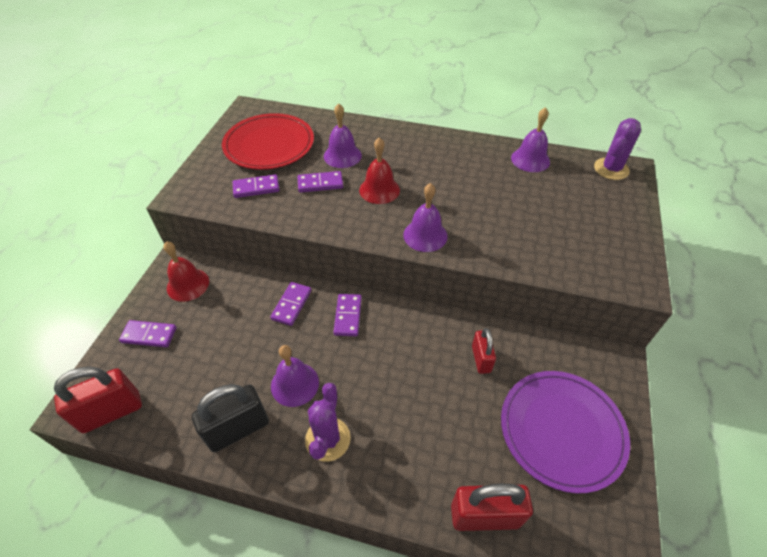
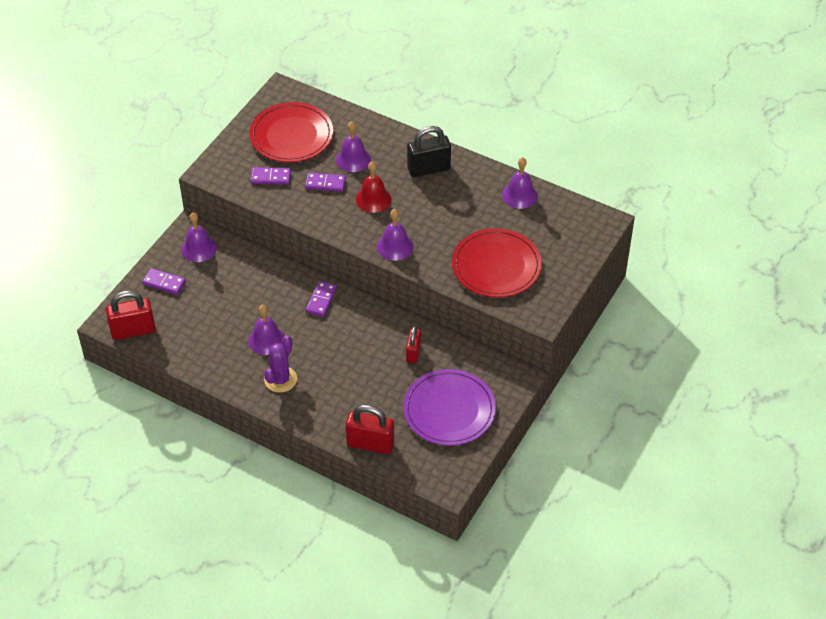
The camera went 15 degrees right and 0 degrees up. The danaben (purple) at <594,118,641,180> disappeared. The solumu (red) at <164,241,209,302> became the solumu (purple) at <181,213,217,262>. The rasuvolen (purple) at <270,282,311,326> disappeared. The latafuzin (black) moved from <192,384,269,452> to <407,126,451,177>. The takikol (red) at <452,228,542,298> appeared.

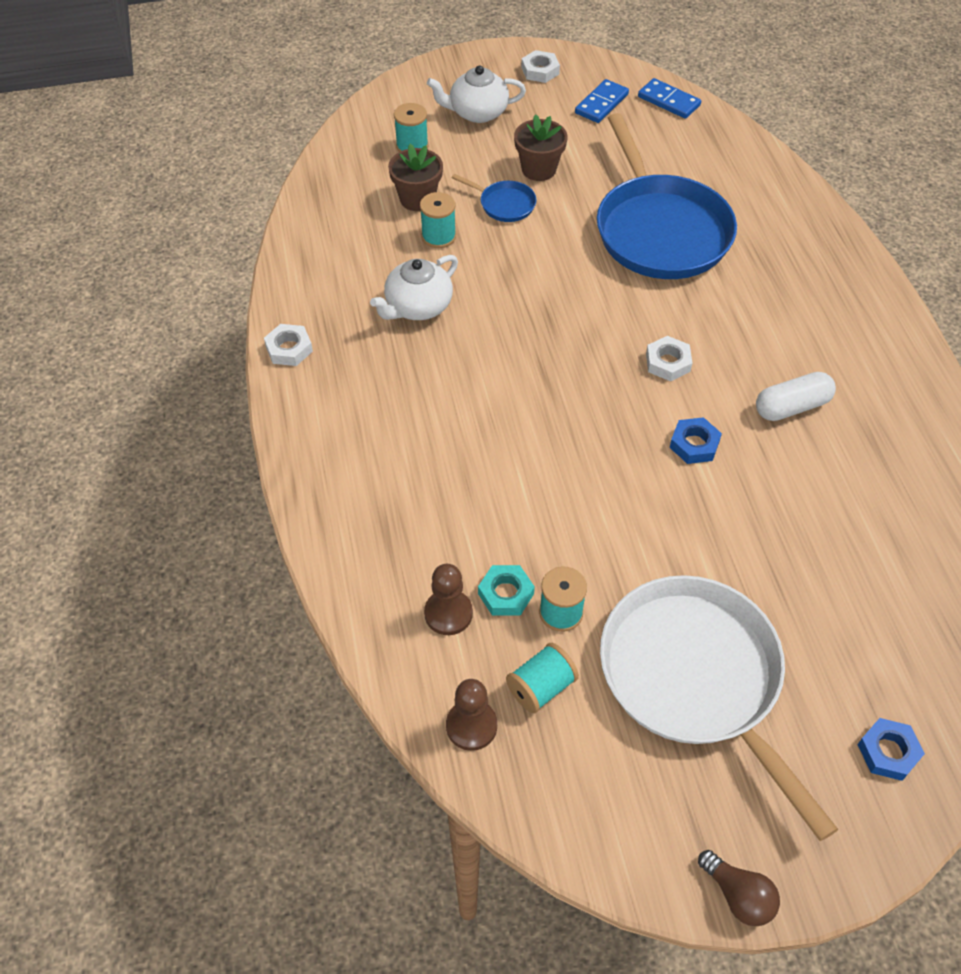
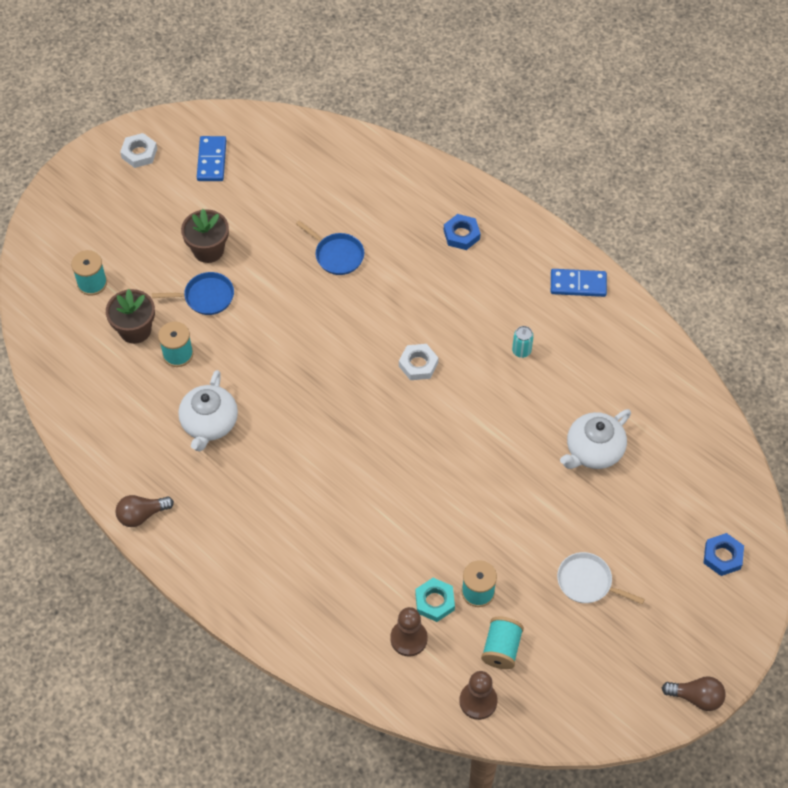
The camera went 35 degrees left and 5 degrees up. The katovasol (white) moved from <427,65,526,123> to <560,409,631,469>. The rasuvolen (blue) moved from <638,78,701,119> to <551,269,607,297>. The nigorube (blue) at <597,113,737,279> changed to 0.41 times the size. The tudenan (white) at <264,324,313,366> was replaced by the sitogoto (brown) at <116,495,174,527>. The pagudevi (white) at <756,372,836,421> was replaced by the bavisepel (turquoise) at <512,326,534,358>. The tudenan (blue) moved from <670,417,722,464> to <444,214,481,250>. The nigorube (white) at <600,575,838,841> changed to 0.41 times the size.

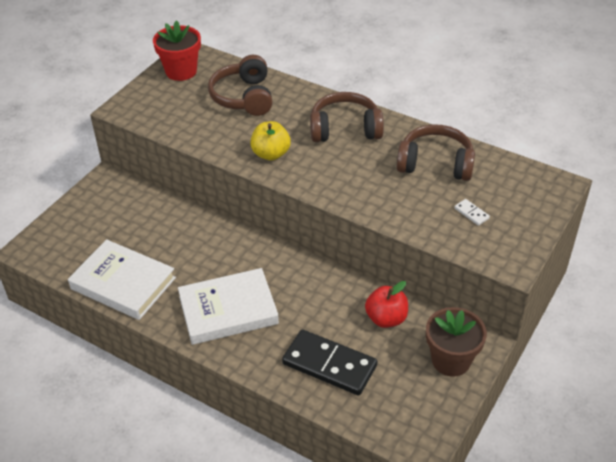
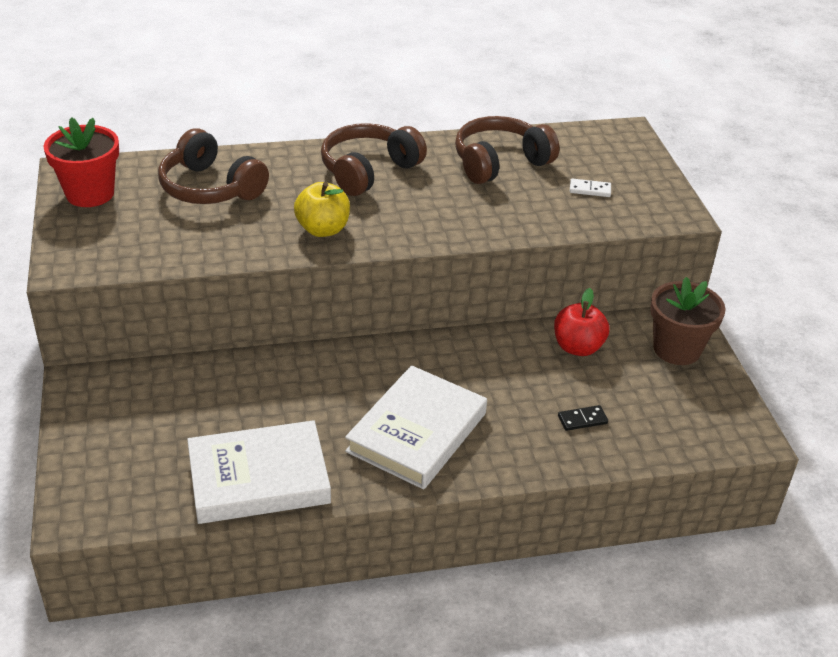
The camera went 45 degrees left and 5 degrees down. The rasuvolen (black) at <282,329,377,396> changed to 0.40 times the size.

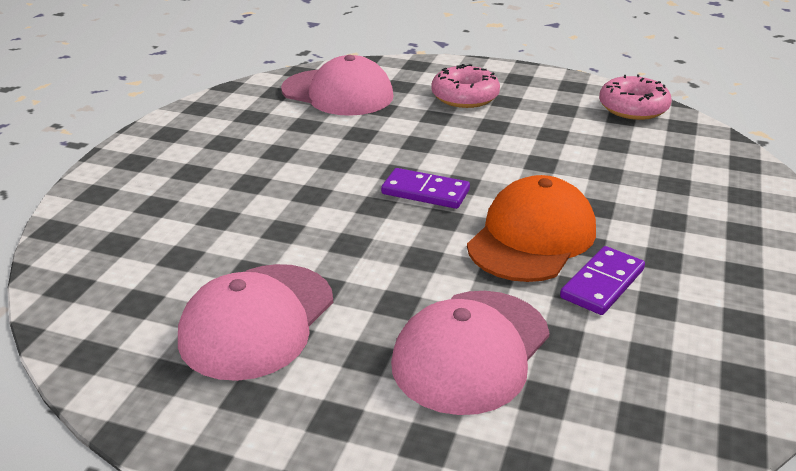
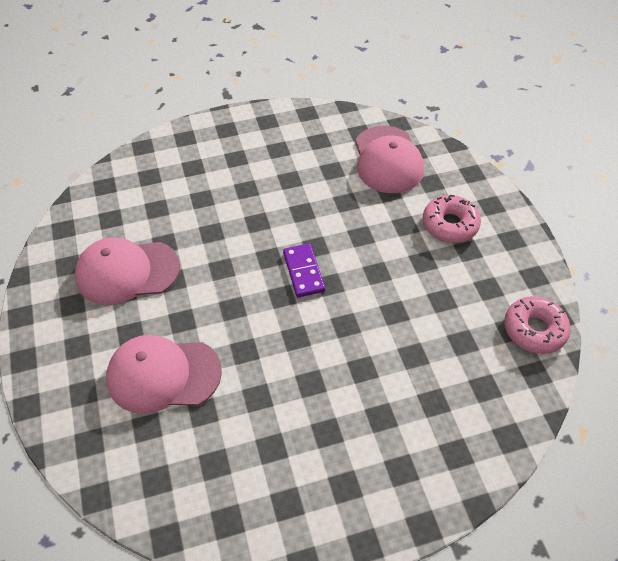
The camera went 55 degrees right and 20 degrees up. The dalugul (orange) at <467,175,596,282> disappeared. The rasuvolen (purple) at <560,246,645,315> disappeared.

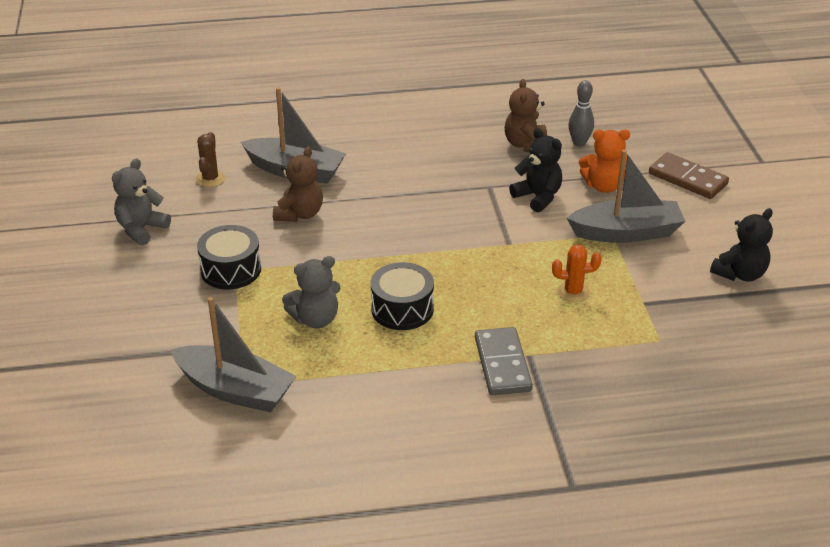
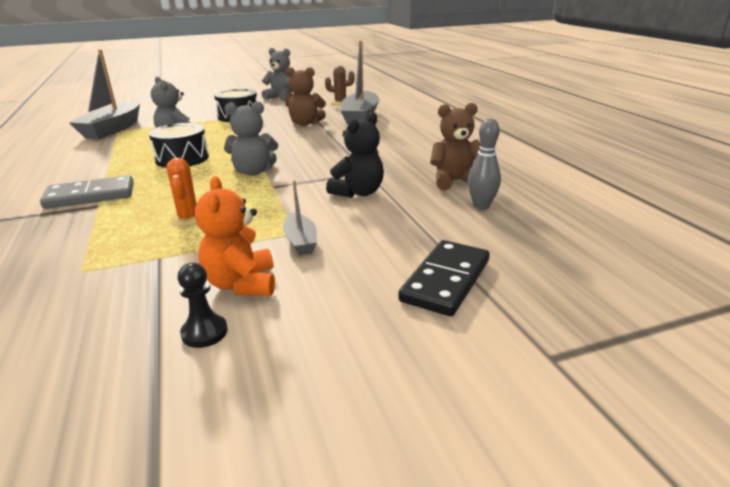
The camera went 80 degrees right and 10 degrees down. The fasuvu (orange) moved from <579,129,630,193> to <195,176,275,296>. The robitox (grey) at <567,150,685,243> changed to 0.50 times the size. The rasuvolen (brown) at <649,152,729,199> became the rasuvolen (black) at <398,240,490,316>. The fasuvu (black) at <710,208,773,281> was replaced by the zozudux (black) at <178,263,228,348>. The fasuvu (grey) at <224,101,278,176> appeared.

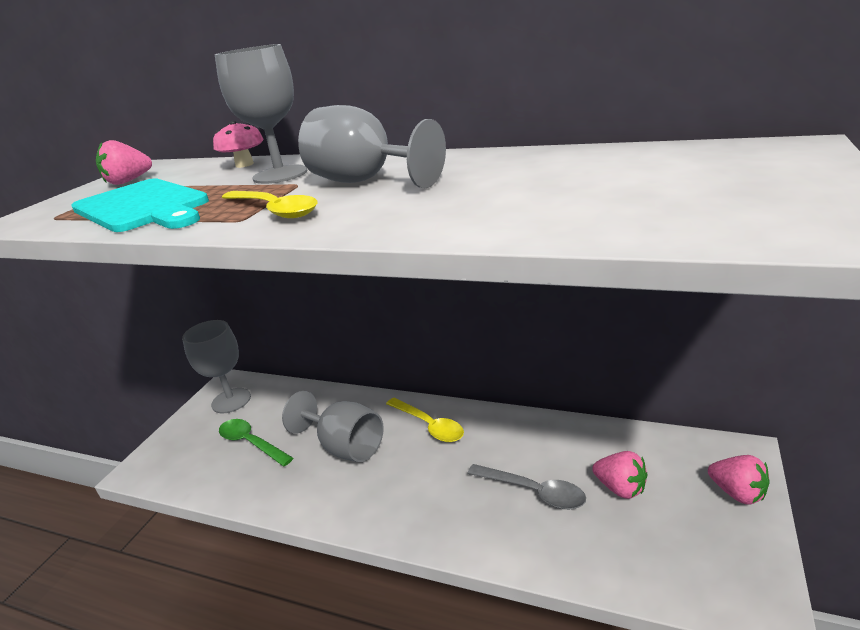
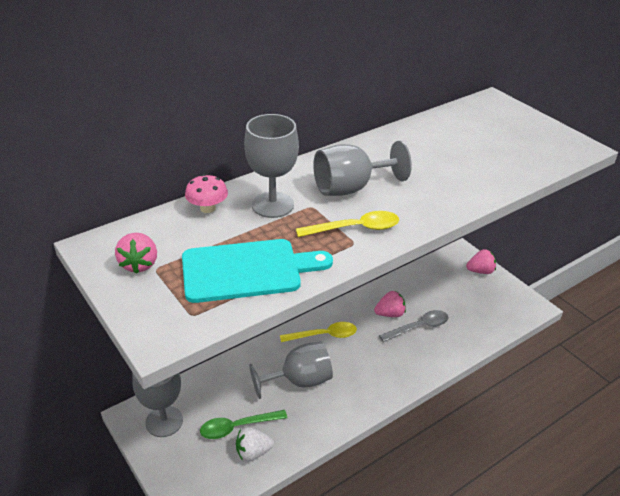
The camera went 60 degrees left and 10 degrees up. The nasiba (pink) moved from <592,451,648,499> to <374,291,406,317>. The nasiba (white) at <236,427,274,462> appeared.

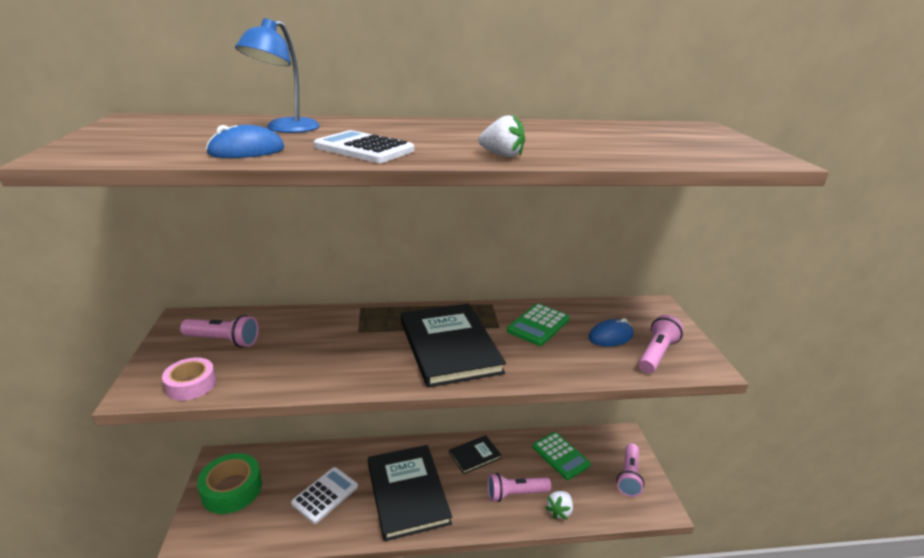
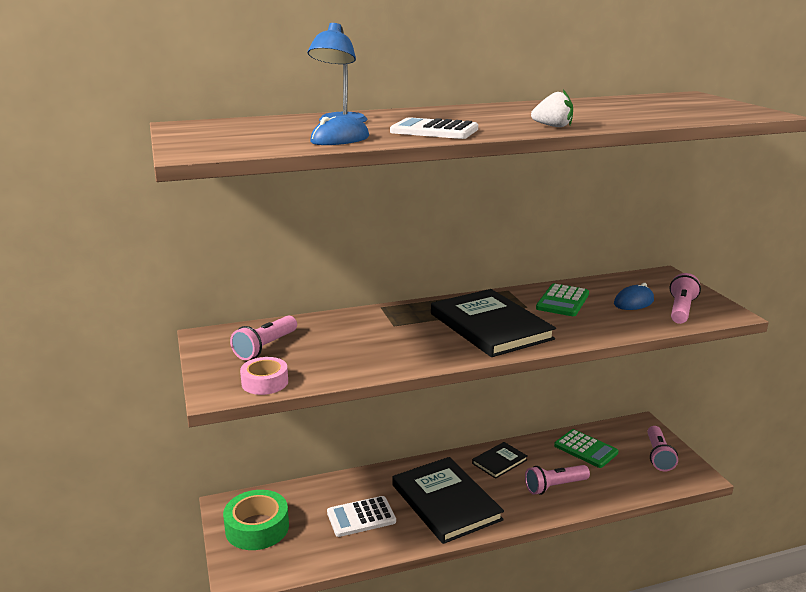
The camera went 10 degrees left and 5 degrees down. The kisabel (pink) at <180,315,259,348> turned 120 degrees clockwise. The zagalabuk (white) at <291,467,358,524> turned 135 degrees counterclockwise. The nasiba (white) at <545,491,573,520> disappeared.

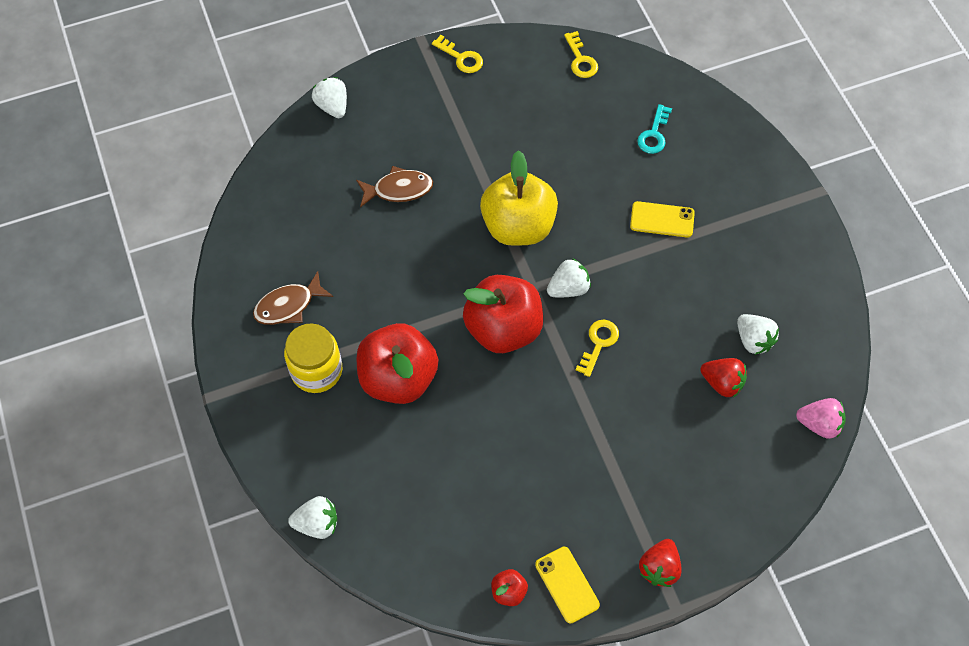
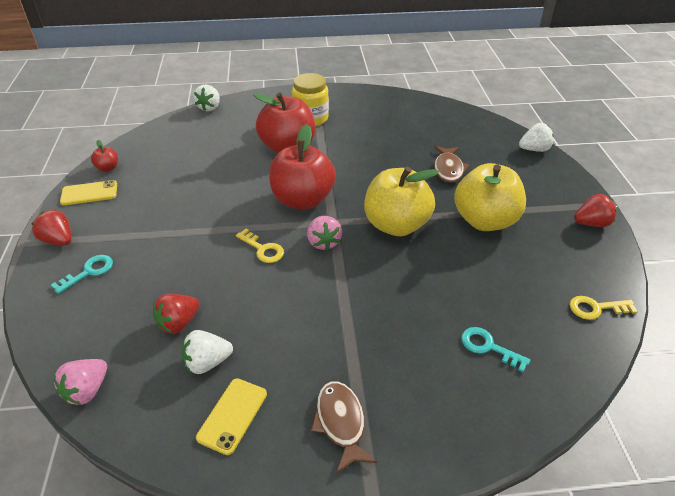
The camera went 105 degrees right and 20 degrees down. The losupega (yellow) at <432,35,483,73> was replaced by the nasiba (red) at <574,194,617,227>. The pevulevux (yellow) moved from <630,201,695,238> to <196,378,267,455>. The nasiba (white) at <547,258,591,297> became the nasiba (pink) at <307,216,342,251>. The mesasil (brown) moved from <253,271,333,325> to <311,381,378,474>. The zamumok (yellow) at <454,163,526,231> appeared. The losupega (turquoise) at <51,255,113,294> appeared.

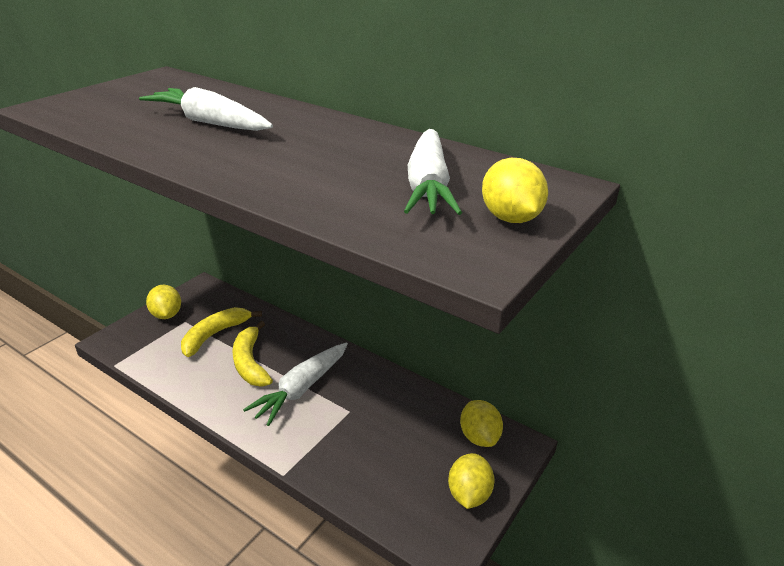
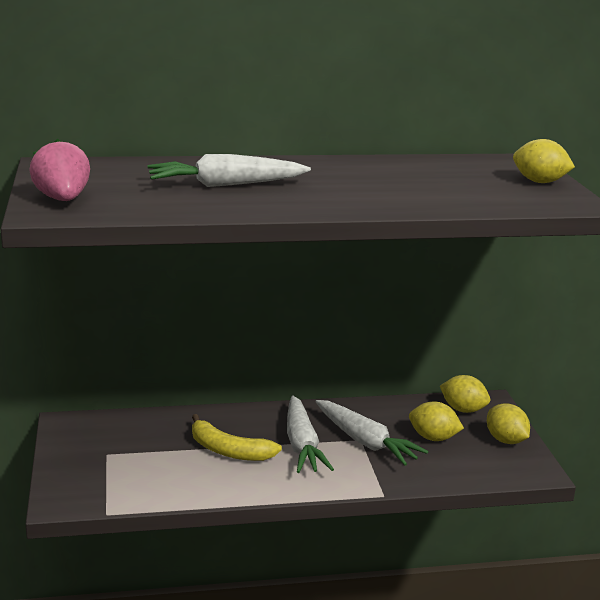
The camera went 45 degrees left and 10 degrees down. The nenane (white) moved from <404,129,462,215> to <315,400,429,466>. The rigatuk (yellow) moved from <146,285,181,319> to <409,401,464,441>. The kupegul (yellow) at <181,307,262,357> disappeared. The nasiba (pink) at <29,139,90,201> appeared.

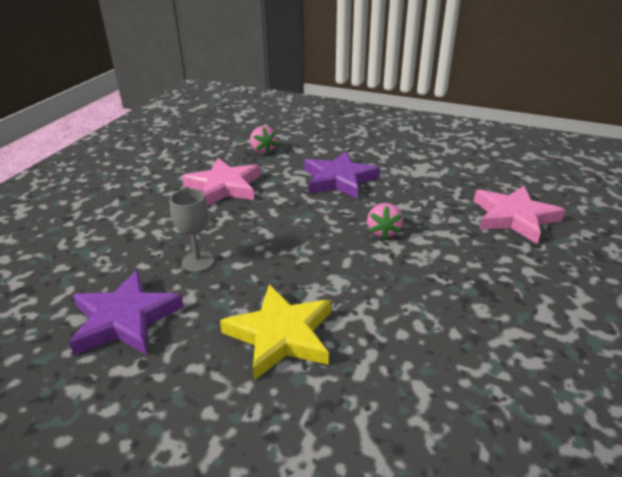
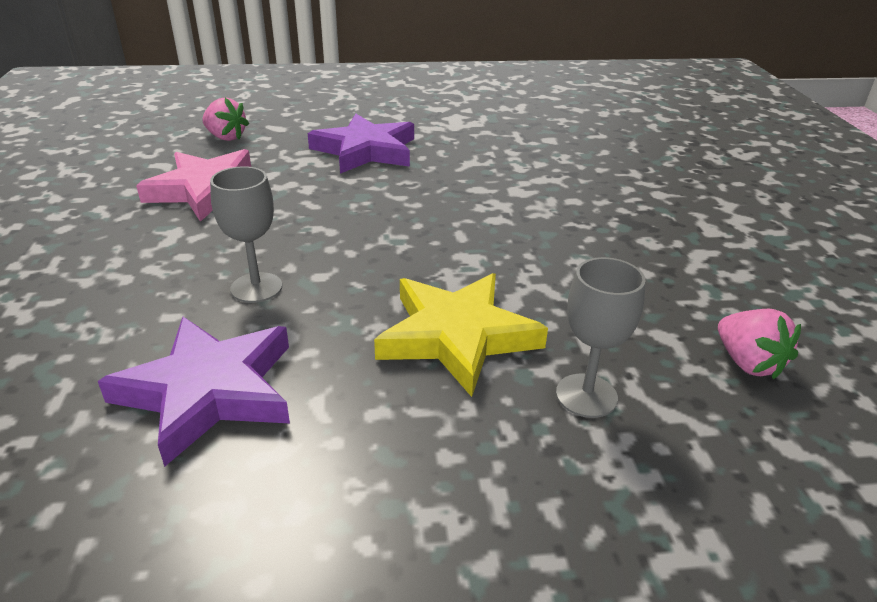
The camera went 30 degrees left and 0 degrees up. The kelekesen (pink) at <474,186,565,244> disappeared. The nasiba (pink) moved from <367,203,403,240> to <718,309,801,380>. The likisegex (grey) at <556,257,646,418> appeared.

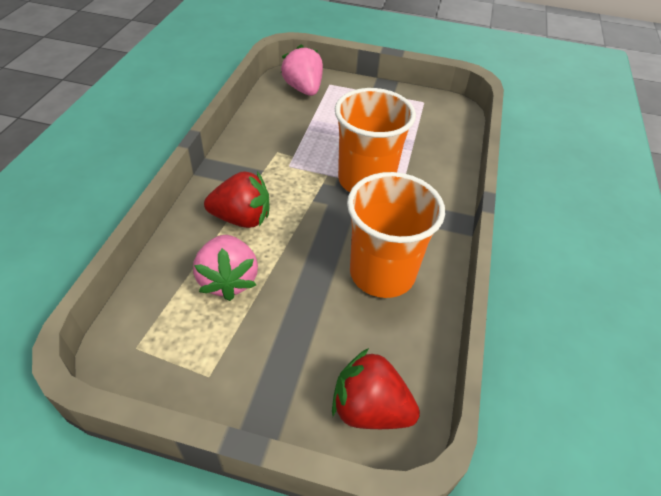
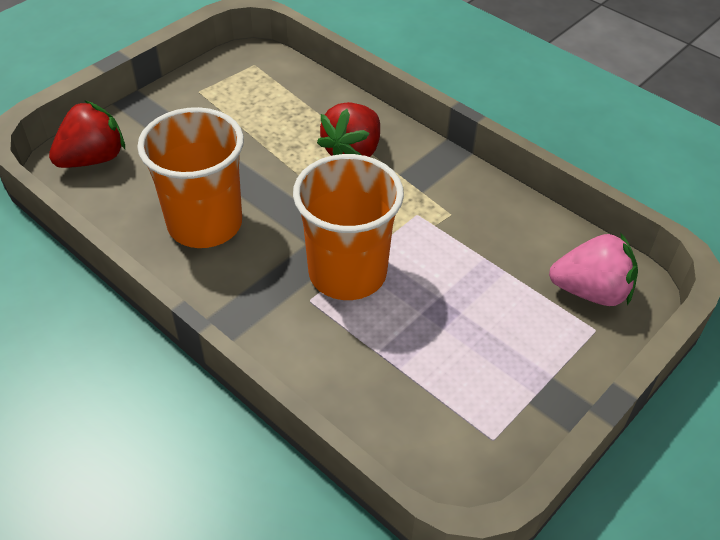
The camera went 120 degrees right and 0 degrees up. The nasiba (pink) at <193,235,258,301> disappeared.

